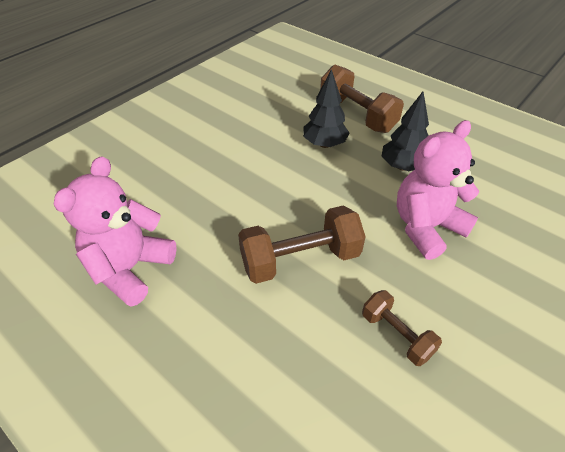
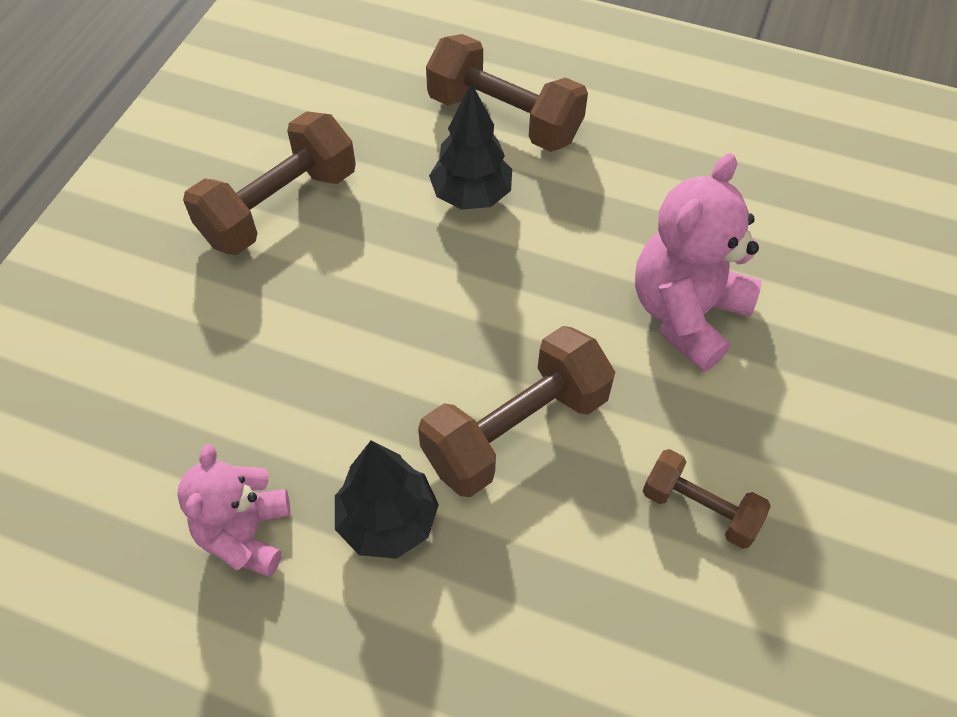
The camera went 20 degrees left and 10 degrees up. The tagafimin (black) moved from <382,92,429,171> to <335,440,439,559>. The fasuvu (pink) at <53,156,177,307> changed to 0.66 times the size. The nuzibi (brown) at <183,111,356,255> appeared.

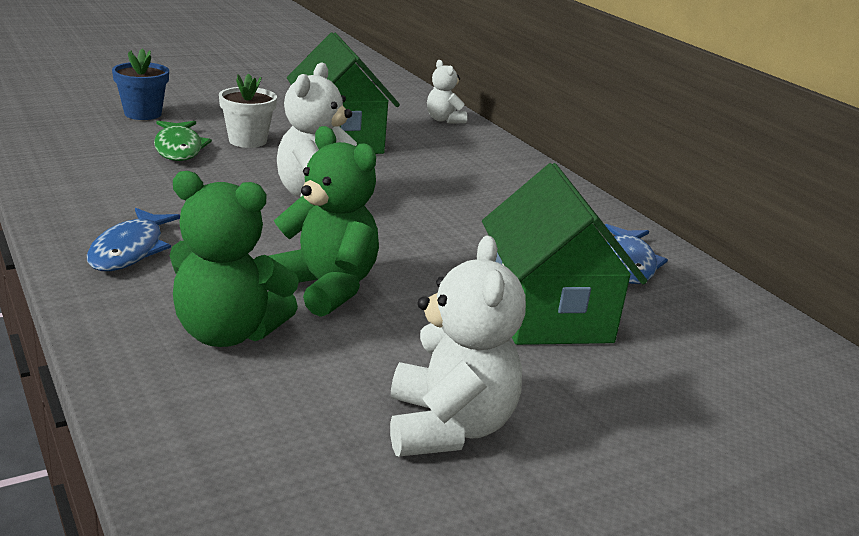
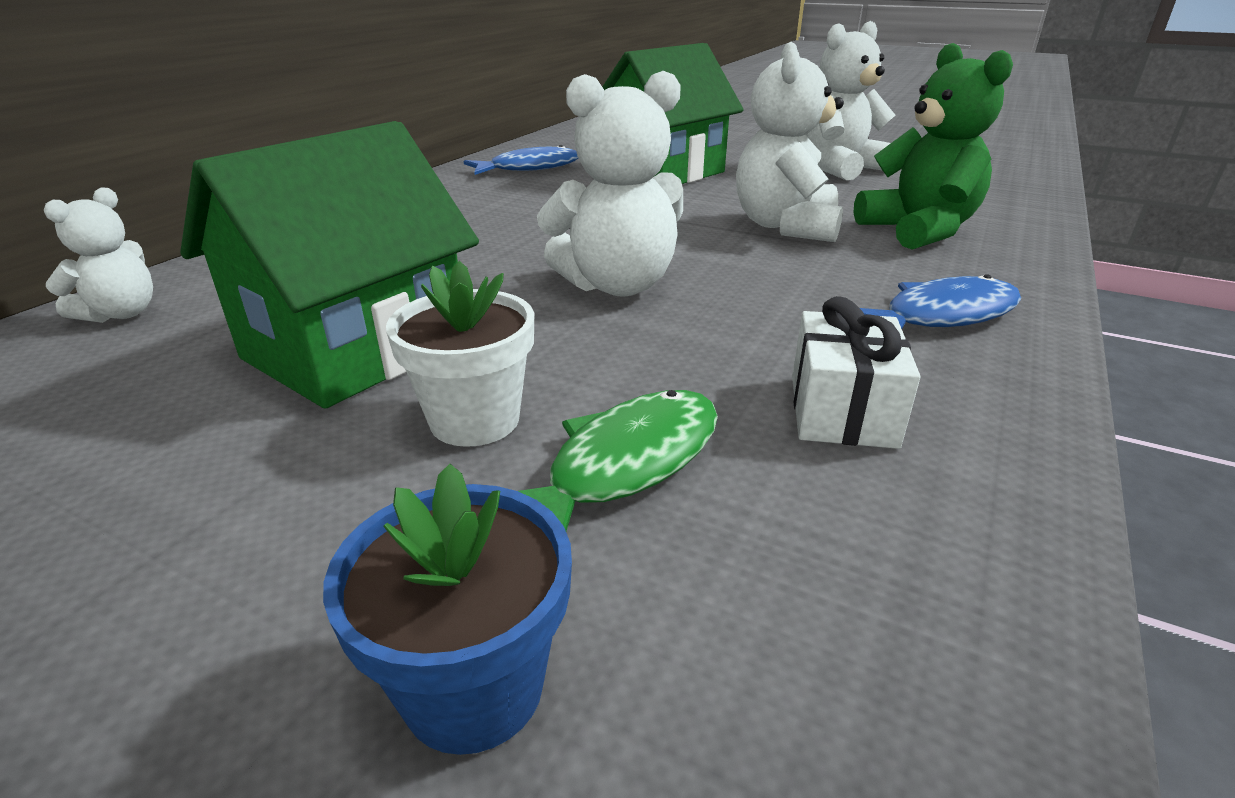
The camera went 120 degrees left and 5 degrees up. The fasuvu (green) at <268,126,379,317> became the fasuvu (white) at <736,42,844,242>. The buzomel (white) at <792,296,921,449> appeared.

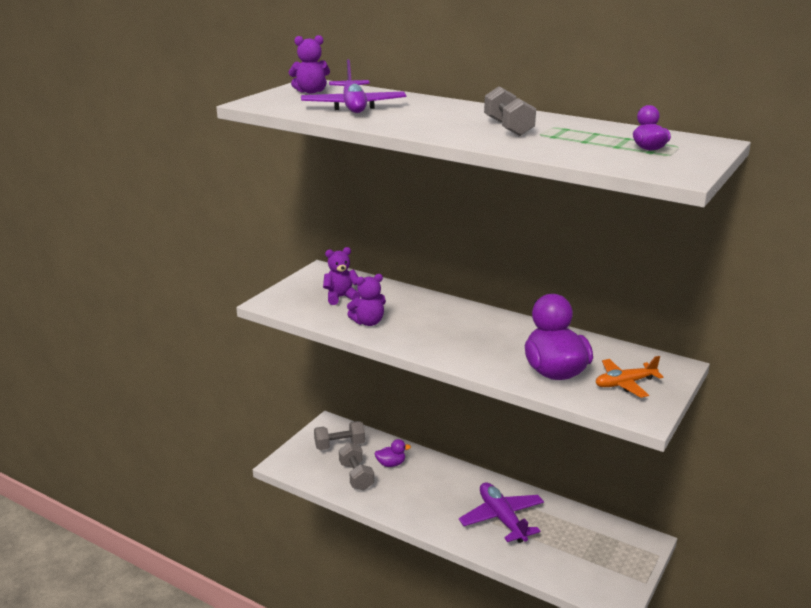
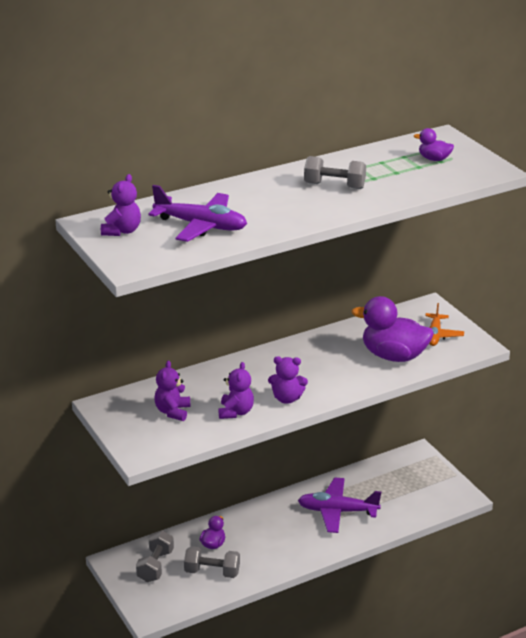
The camera went 60 degrees left and 5 degrees up. The fasuvu (purple) at <268,356,308,404> appeared.

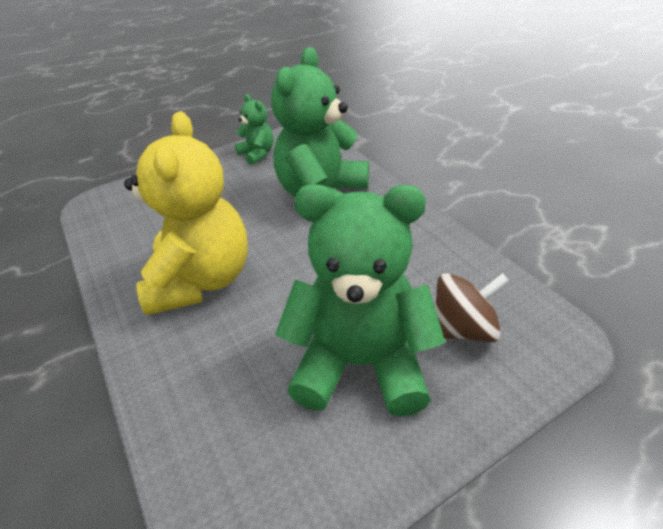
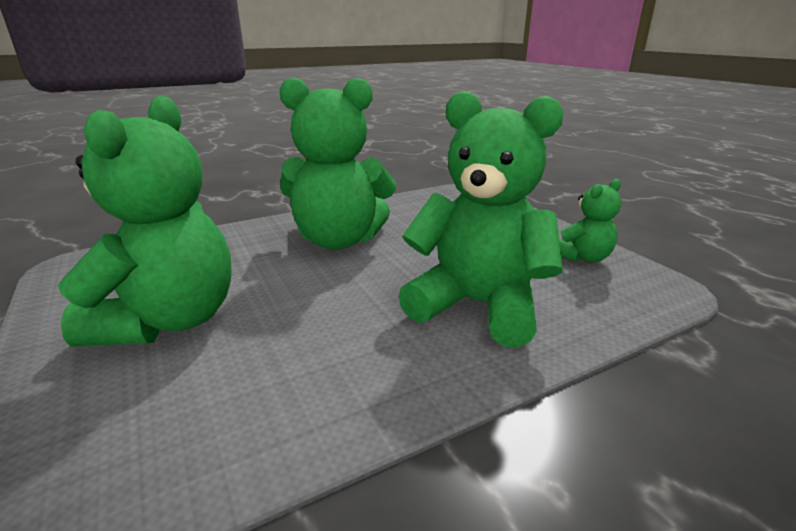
The camera went 90 degrees right and 15 degrees down. The fasuvu (yellow) at <124,111,248,315> became the fasuvu (green) at <279,78,396,250>. The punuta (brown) at <435,273,509,342> disappeared.

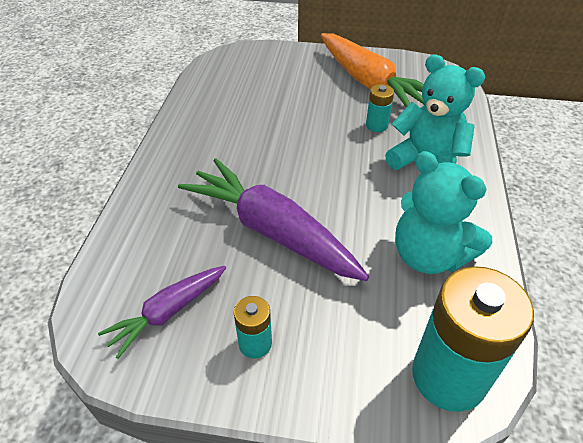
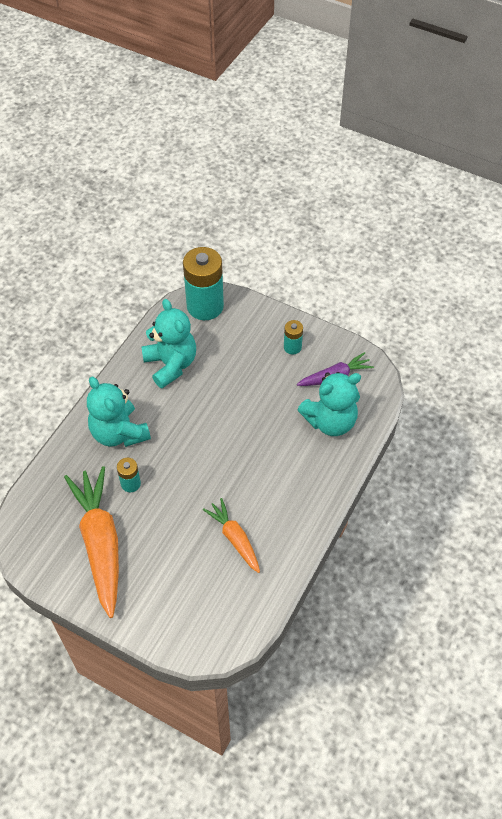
The camera went 160 degrees left and 10 degrees up. The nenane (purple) at <178,158,369,281> disappeared. The fasuvu (turquoise) at <297,372,361,436> appeared. The nenane (orange) at <203,498,260,573> appeared.

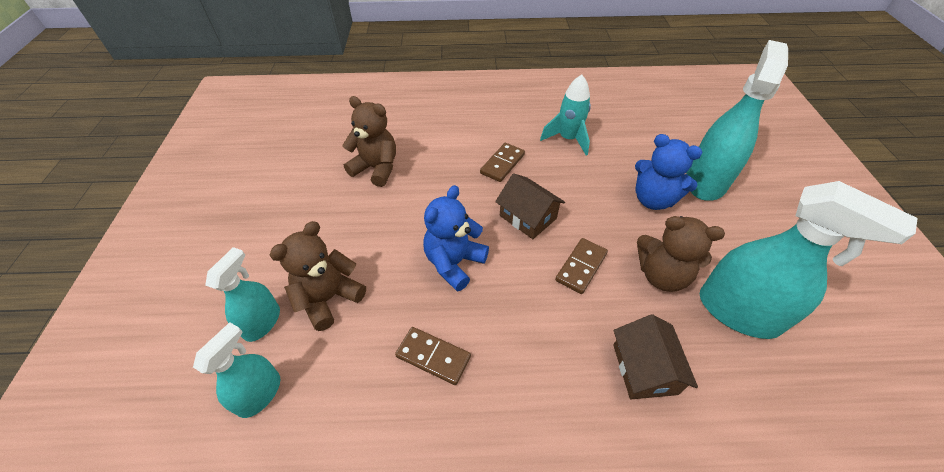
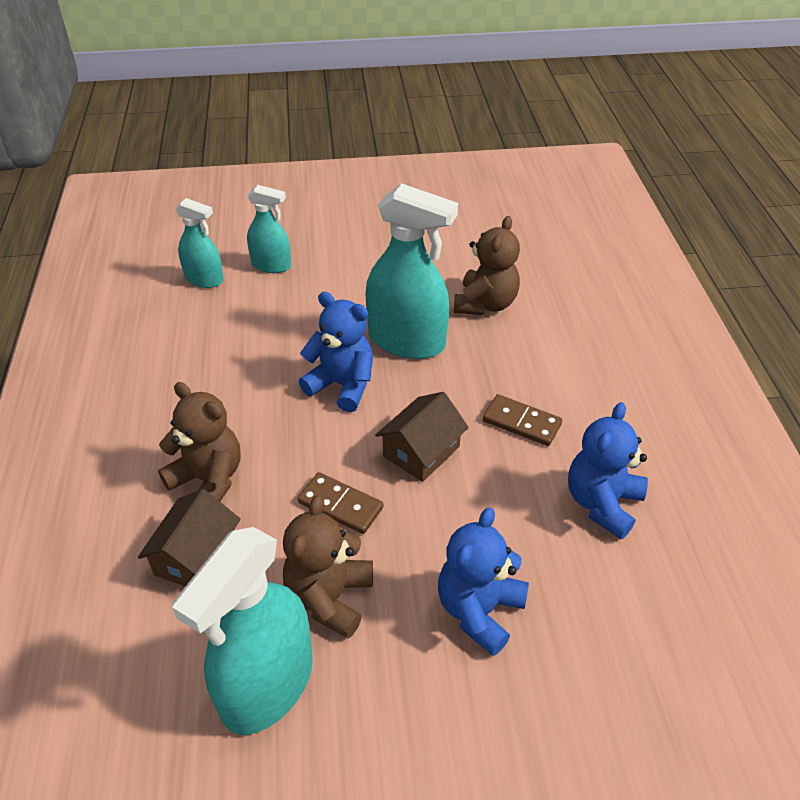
The camera went 85 degrees right and 5 degrees down. The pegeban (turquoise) moved from <686,40,788,201> to <365,184,458,359>. The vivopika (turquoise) at <540,75,591,155> was replaced by the fasuvu (blue) at <568,402,648,539>. The fasuvu (brown) moved from <270,221,366,331> to <158,382,241,501>. The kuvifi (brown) at <613,314,698,399> turned 60 degrees counterclockwise. The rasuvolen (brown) at <395,327,471,385> disappeared.

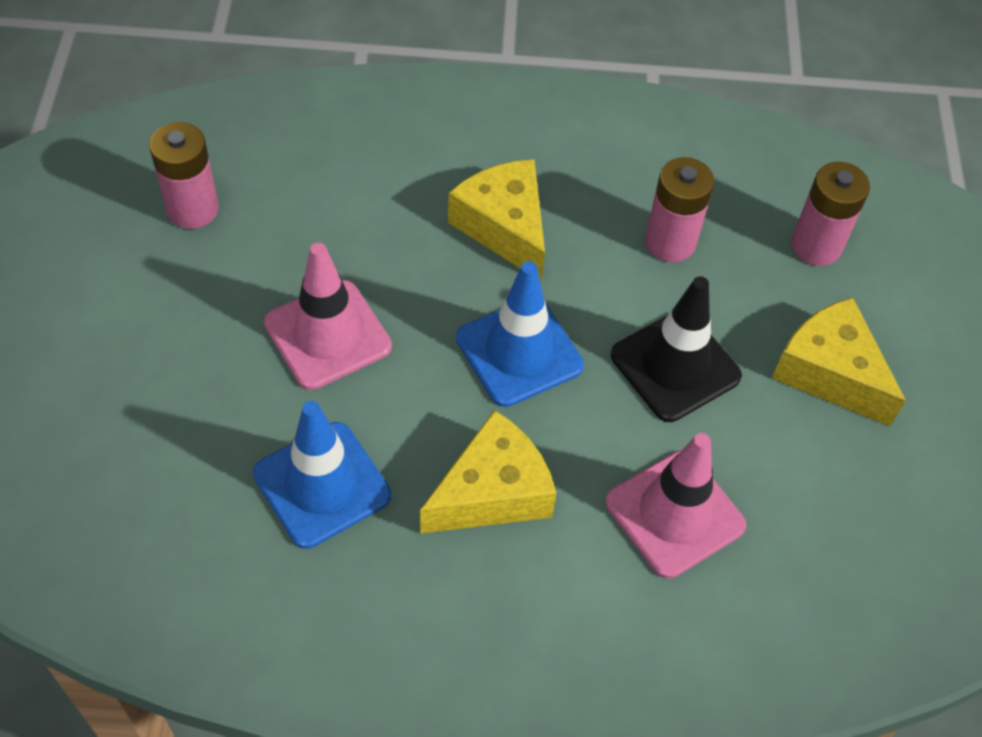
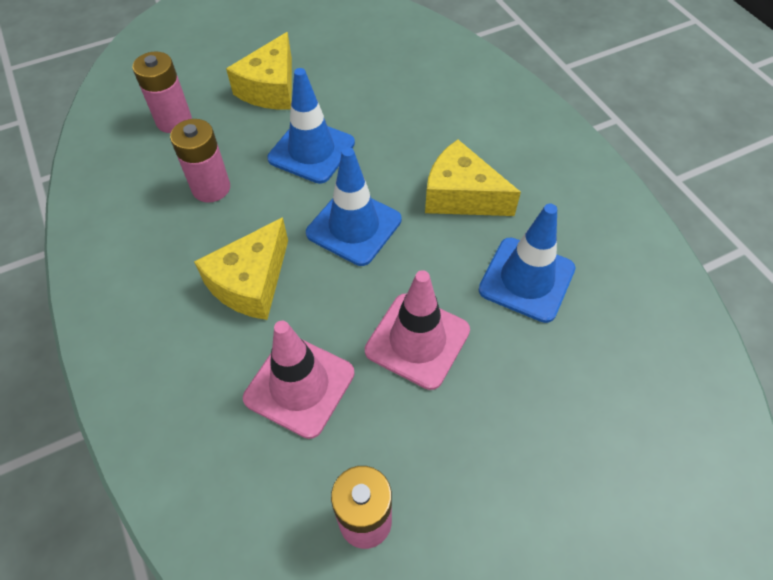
The camera went 115 degrees left and 0 degrees up. The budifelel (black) at <611,276,742,422> became the budifelel (blue) at <267,68,355,184>. The budifelel (pink) moved from <606,433,746,579> to <243,321,355,439>.

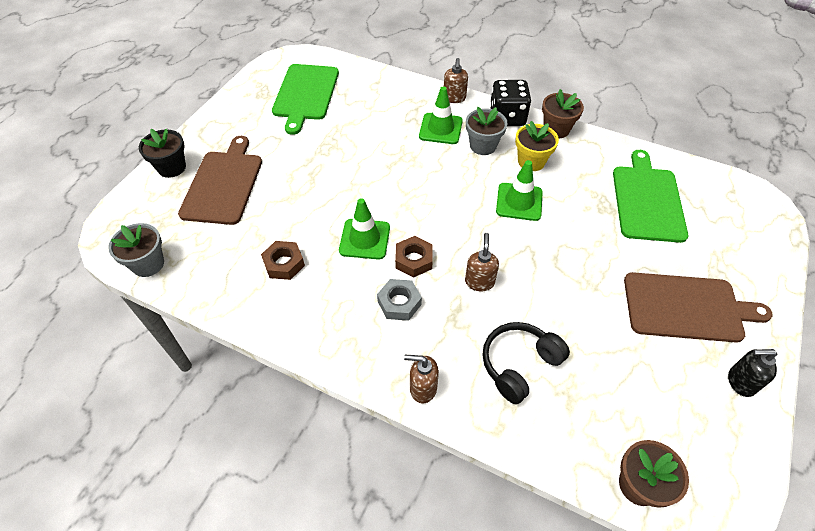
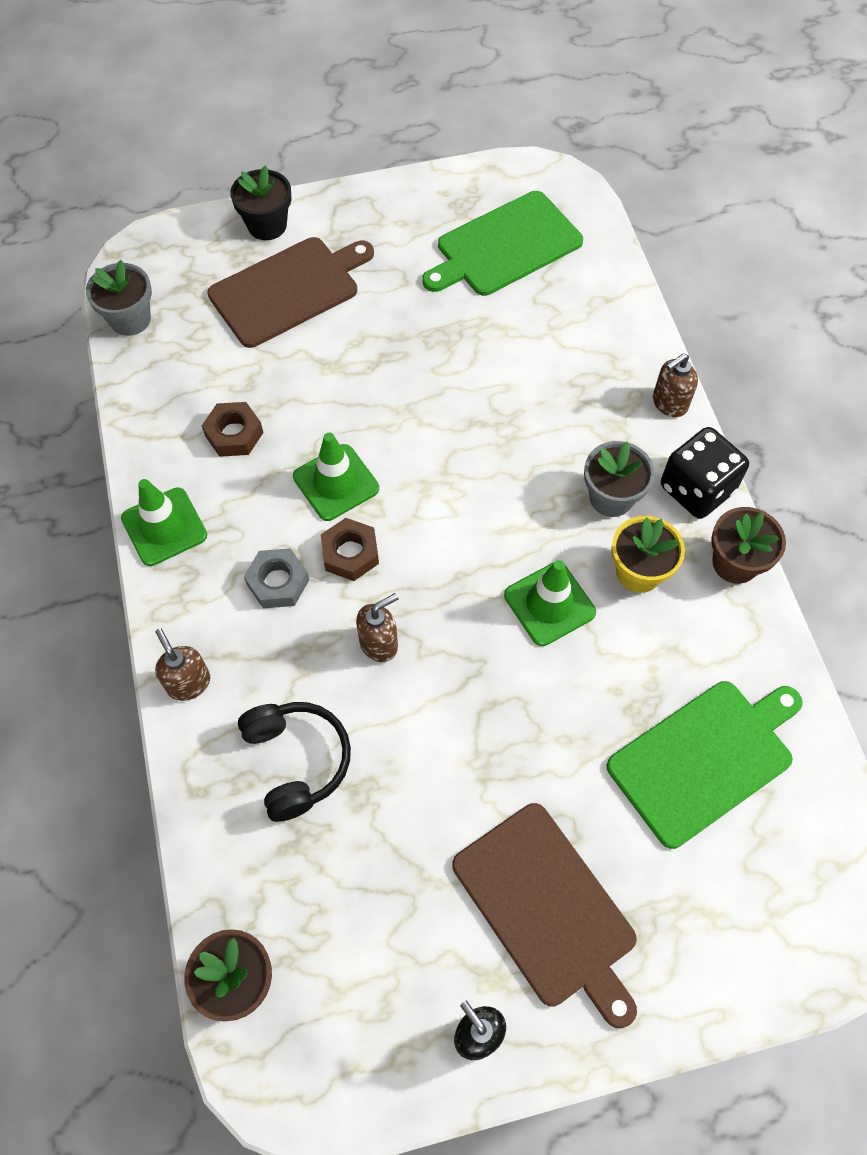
The camera went 50 degrees right and 10 degrees up. The budifelel (green) moved from <419,87,463,144> to <121,479,207,566>. The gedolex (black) at <482,322,570,404> turned 60 degrees clockwise.

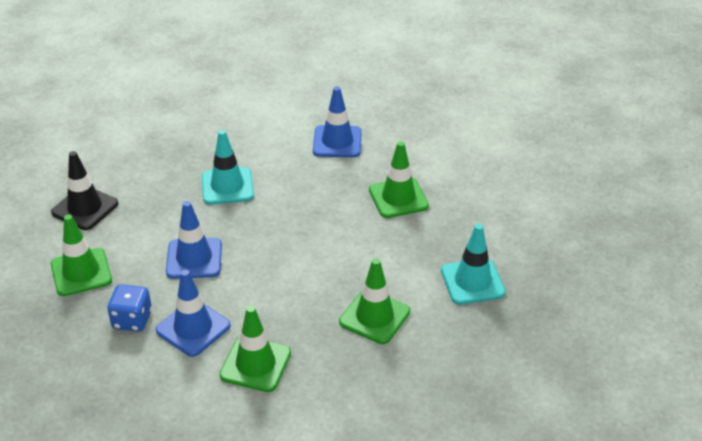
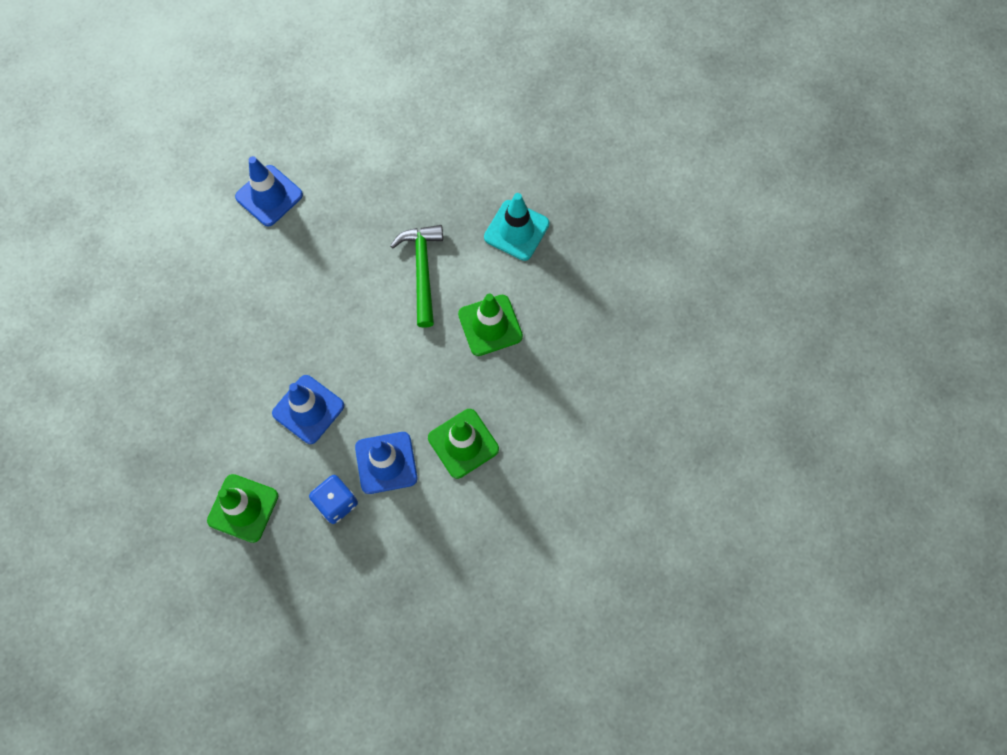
The camera went 50 degrees left and 30 degrees up. The budifelel (turquoise) at <202,130,254,205> disappeared. The budifelel (green) at <369,141,429,218> disappeared. The budifelel (black) at <51,151,118,230> disappeared. The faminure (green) at <390,225,443,328> appeared.

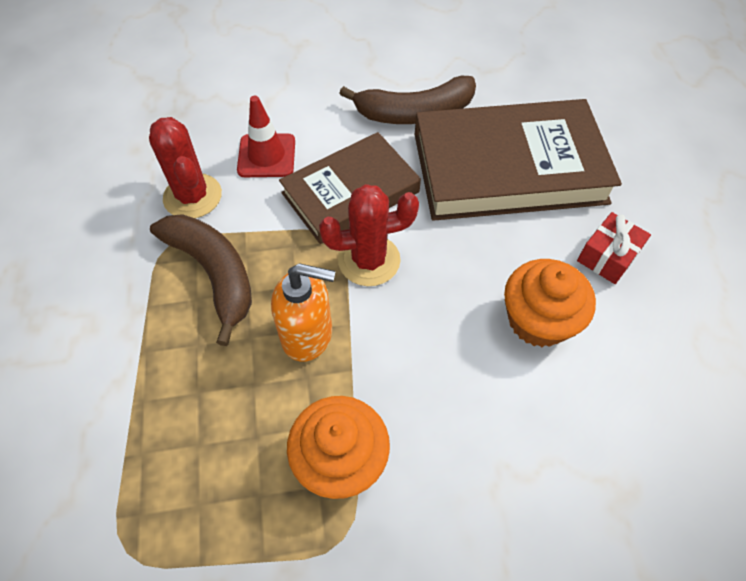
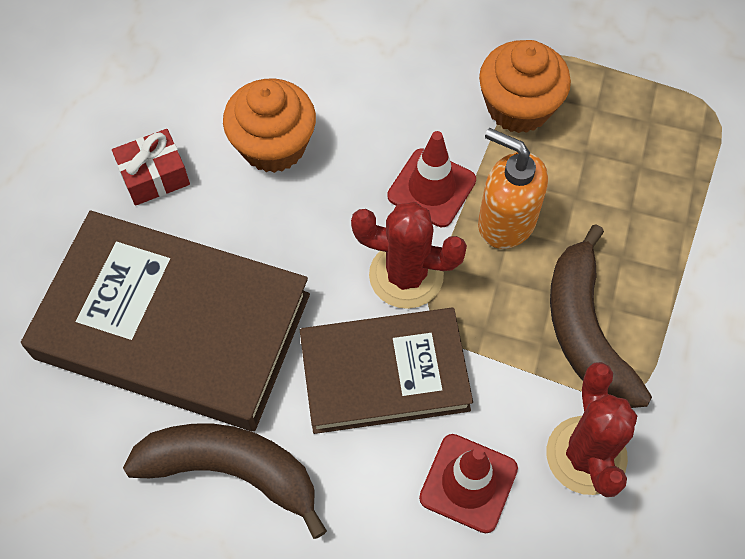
The camera went 155 degrees left and 5 degrees up. The budifelel (red) at <387,131,476,227> appeared.

